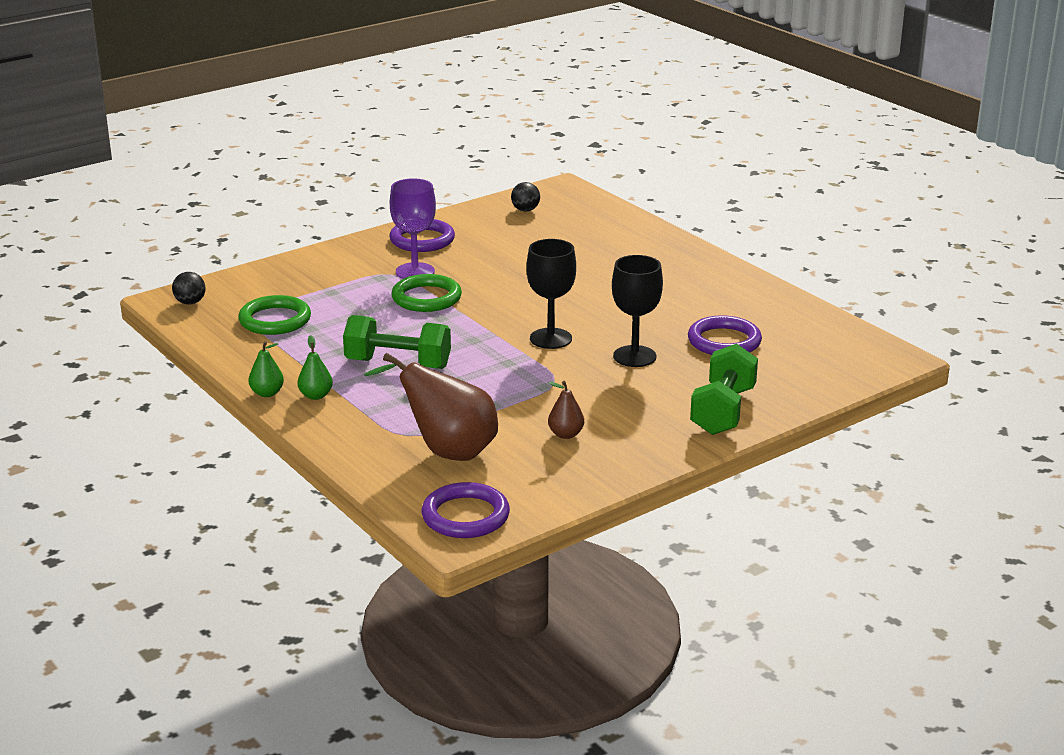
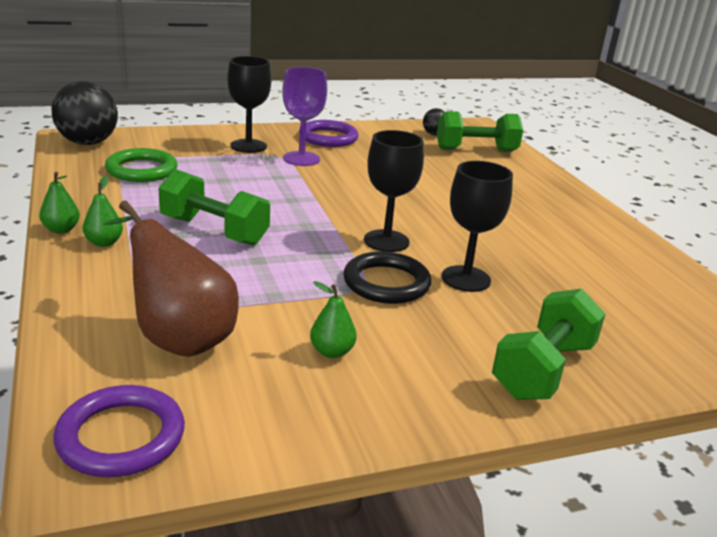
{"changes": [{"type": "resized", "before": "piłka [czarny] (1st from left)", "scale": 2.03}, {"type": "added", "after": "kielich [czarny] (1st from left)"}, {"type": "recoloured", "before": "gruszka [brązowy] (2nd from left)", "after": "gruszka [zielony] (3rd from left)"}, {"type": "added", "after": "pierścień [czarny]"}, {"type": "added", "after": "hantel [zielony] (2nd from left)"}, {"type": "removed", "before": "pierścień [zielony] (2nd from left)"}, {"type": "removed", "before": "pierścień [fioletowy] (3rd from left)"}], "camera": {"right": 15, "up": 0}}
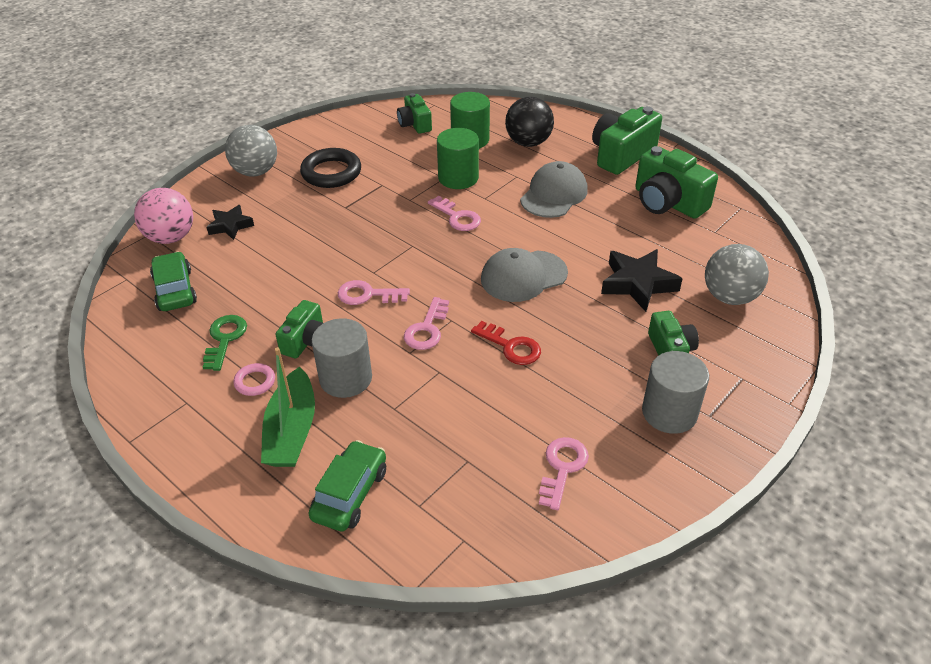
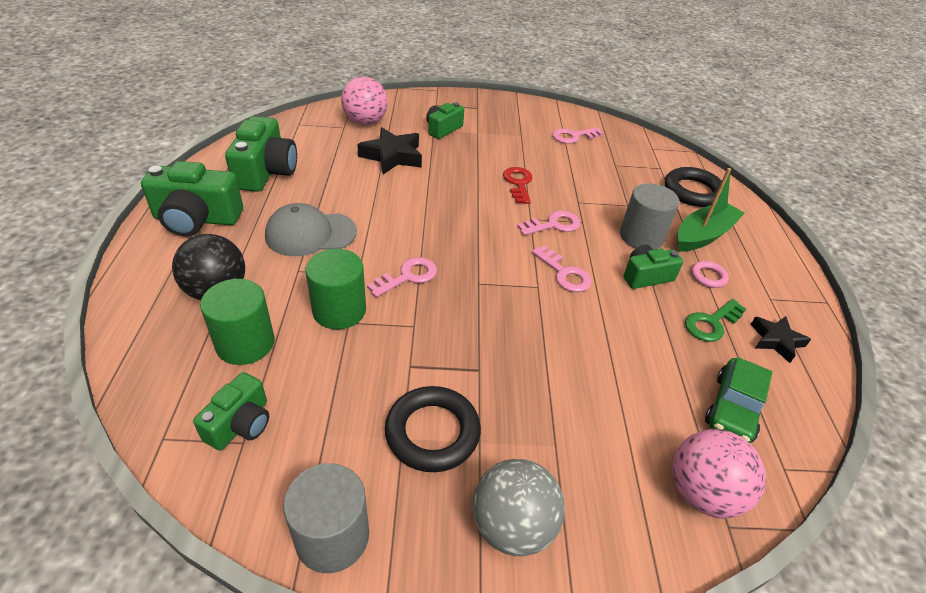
{"changes": [{"type": "moved", "before": "walec [szary] (2nd from left in the first image)", "after": "walec [szary] (1st from left)"}, {"type": "recoloured", "before": "piłka [szary] (2nd from left)", "after": "piłka [różowy] (1st from left)"}, {"type": "turned", "before": "klucz [różowy] (3rd from left in the first image)", "turn": 45}, {"type": "replaced", "before": "samochód [zielony] (2nd from left)", "after": "pierścień [czarny] (2nd from left)"}, {"type": "moved", "before": "gwiazda [czarny] (1st from left in the first image)", "after": "gwiazda [czarny] (2nd from left)"}, {"type": "removed", "before": "czapka [szary] (1st from left)"}], "camera": {"right": -135, "up": 0}}
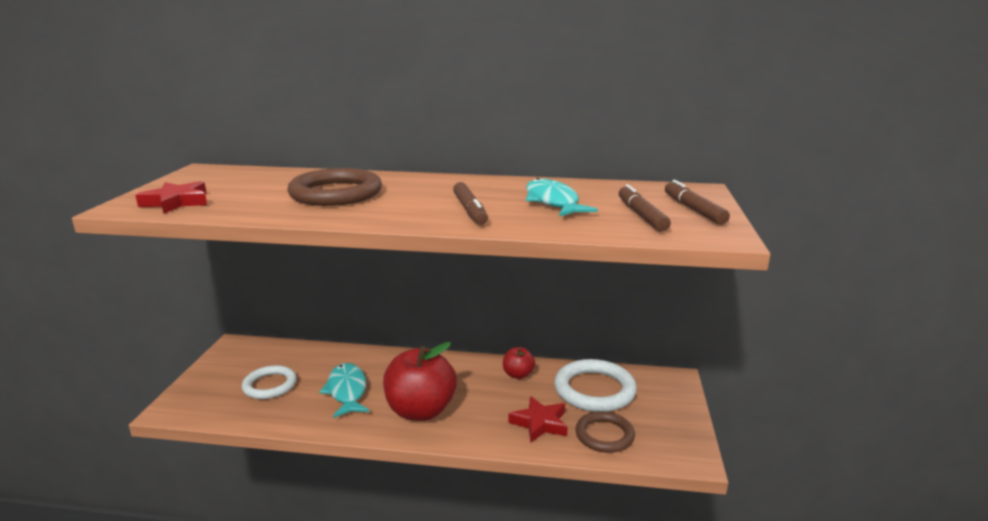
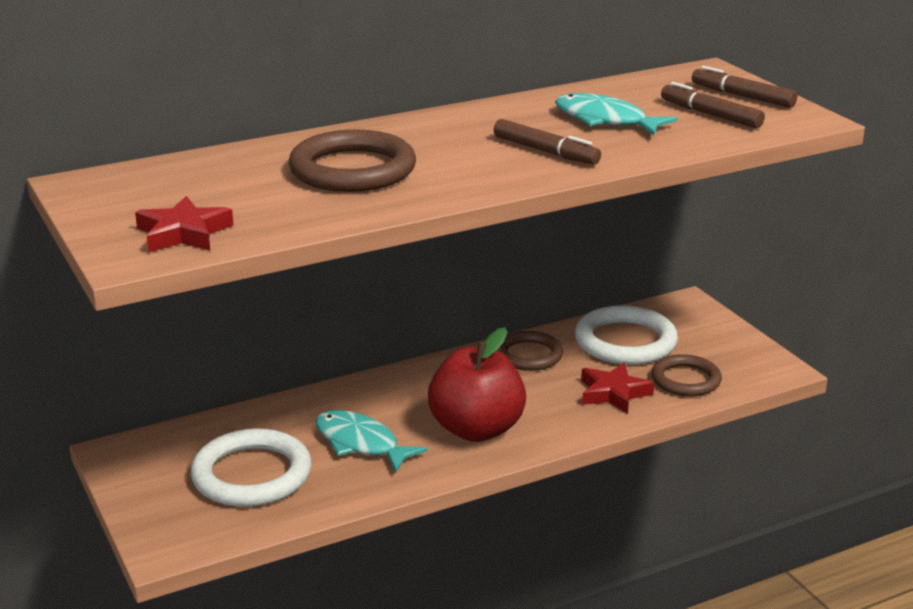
{"changes": [{"type": "resized", "before": "pierścień [biały] (1st from left)", "scale": 1.54}, {"type": "replaced", "before": "jabłko [czerwony] (2nd from left)", "after": "pierścień [brązowy] (2nd from left)"}], "camera": {"right": -35, "up": 5}}
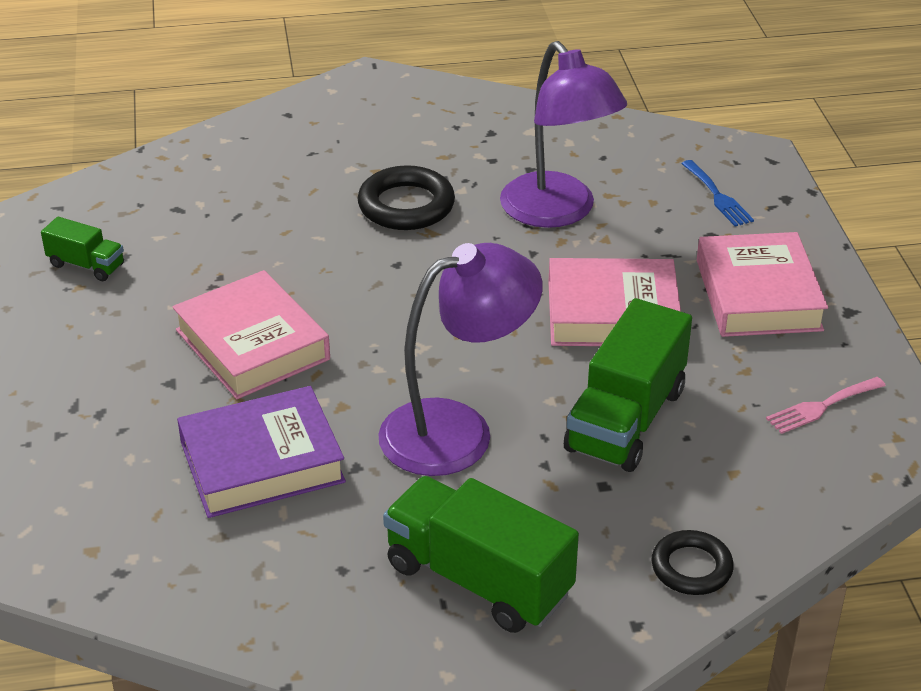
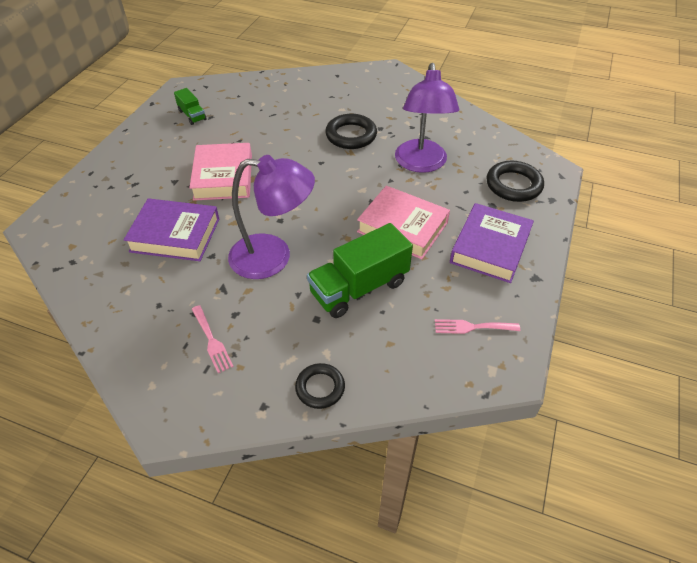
{"changes": [{"type": "replaced", "before": "ciężarówka [zielony] (2nd from left)", "after": "widelec [różowy] (1st from left)"}, {"type": "recoloured", "before": "książka [różowy] (3rd from left)", "after": "książka [fioletowy] (2nd from left)"}, {"type": "replaced", "before": "widelec [niebieski]", "after": "pierścień [czarny] (3rd from left)"}], "camera": {"right": 30, "up": 10}}
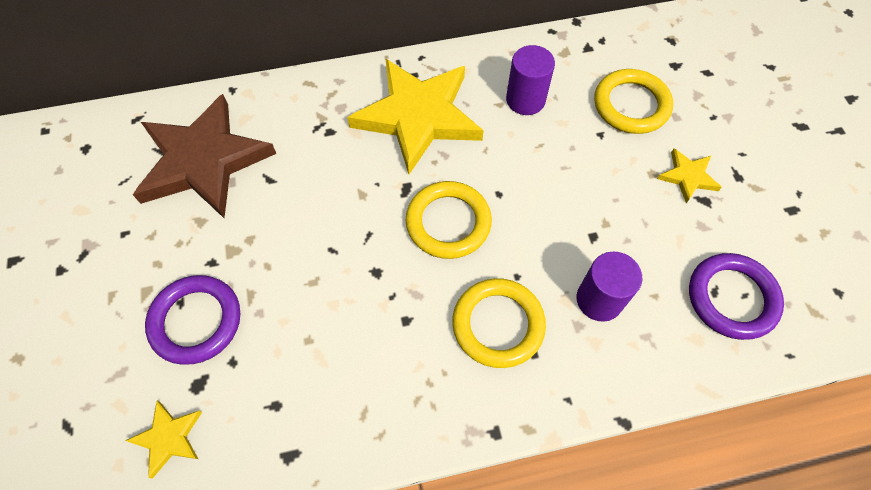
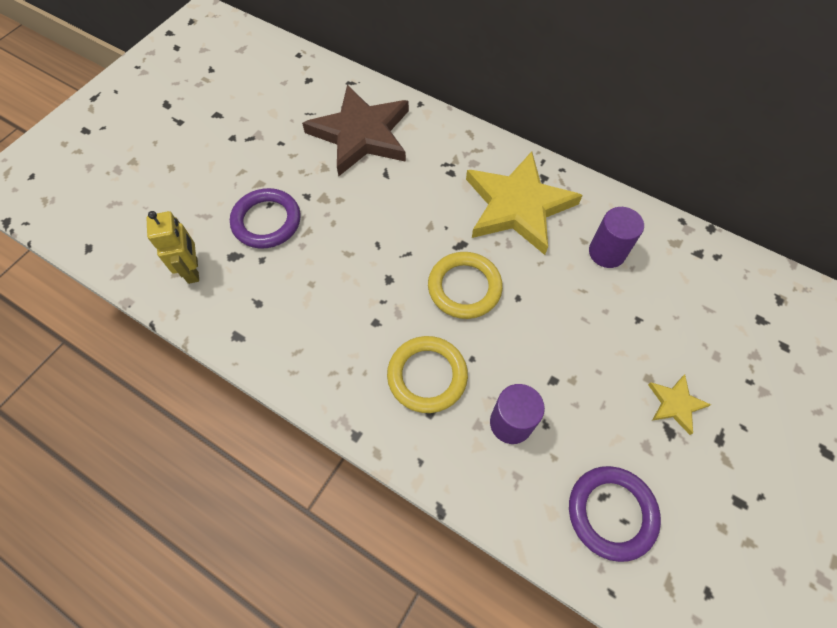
{"changes": [{"type": "replaced", "before": "gwiazda [żółty] (1st from left)", "after": "robot [żółty]"}, {"type": "removed", "before": "pierścień [żółty] (3rd from left)"}], "camera": {"right": 45, "up": 0}}
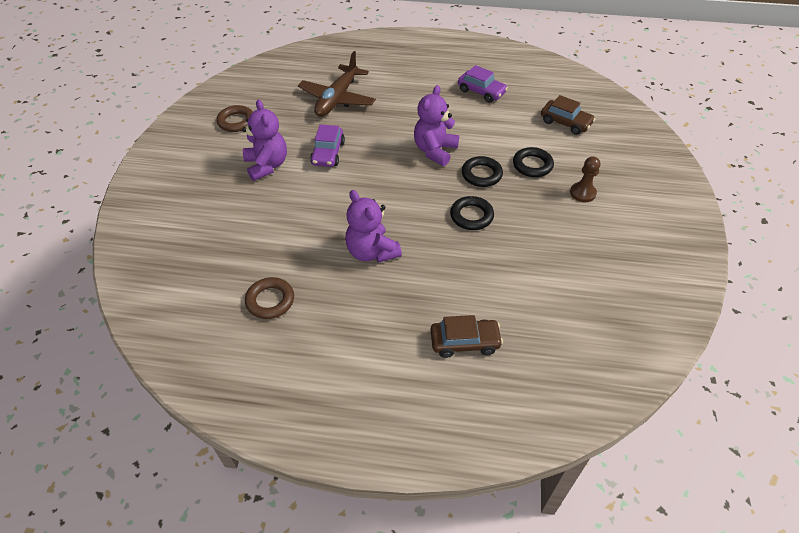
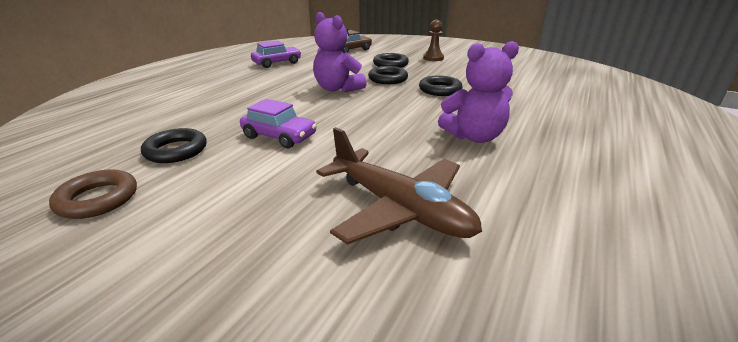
{"changes": [{"type": "added", "after": "pierścień [czarny] (1st from left)"}, {"type": "moved", "before": "samolot [brązowy]"}, {"type": "removed", "before": "miś [fioletowy] (1st from left)"}, {"type": "removed", "before": "pierścień [brązowy] (2nd from left)"}, {"type": "removed", "before": "samochód [brązowy] (1st from left)"}], "camera": {"right": -70, "up": -20}}
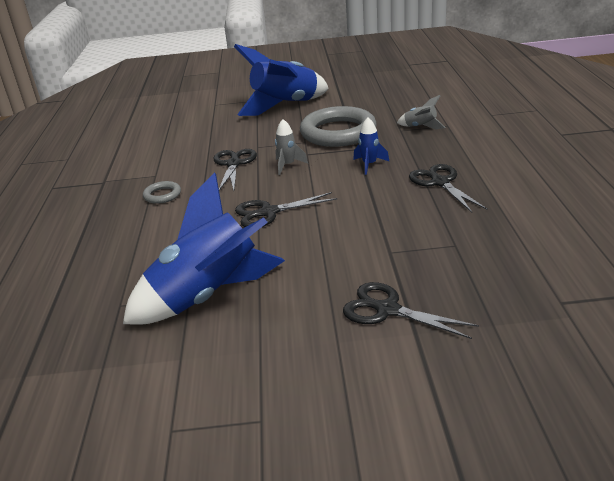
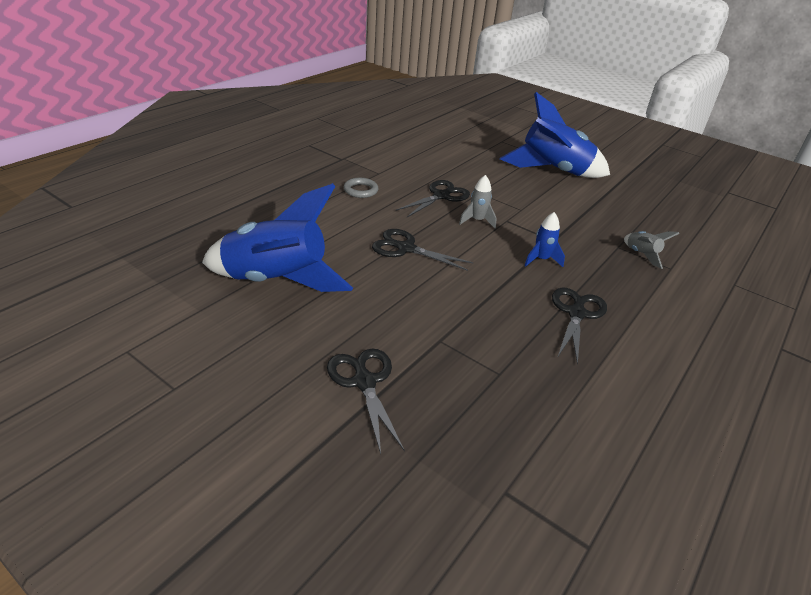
{"changes": [{"type": "removed", "before": "pierścień [szary] (2nd from left)"}], "camera": {"right": 35, "up": 5}}
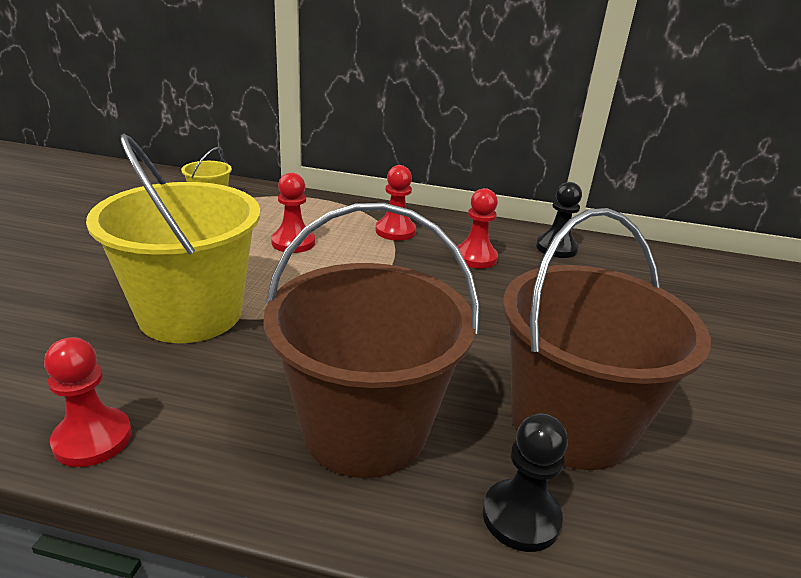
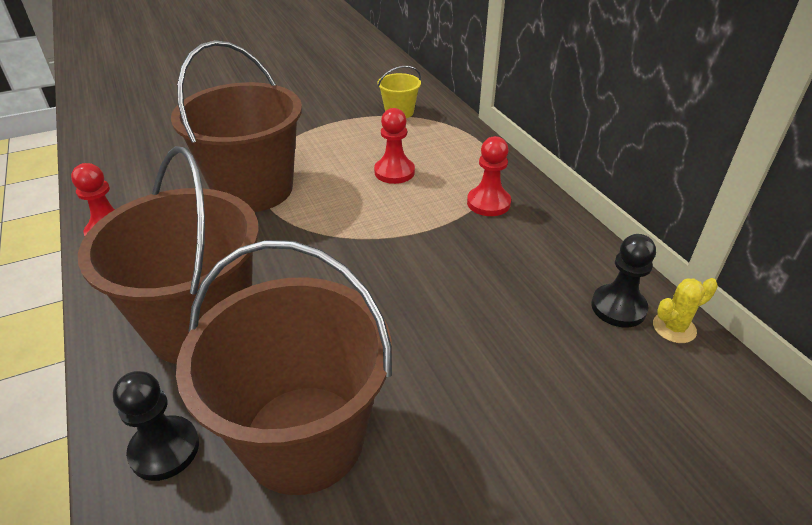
{"changes": [{"type": "recoloured", "before": "wiadro [żółty] (1st from left)", "after": "wiadro [brązowy] (2nd from left)"}, {"type": "added", "after": "kaktus [żółty]"}, {"type": "removed", "before": "pionek [czerwony] (4th from left)"}], "camera": {"right": 55, "up": 10}}
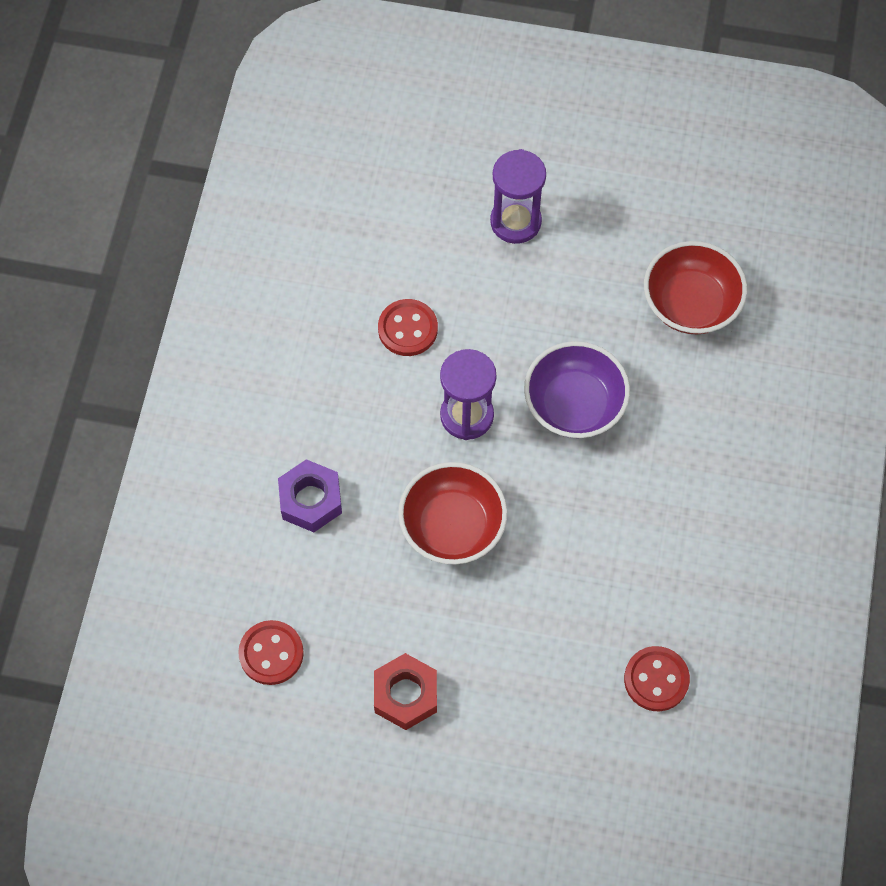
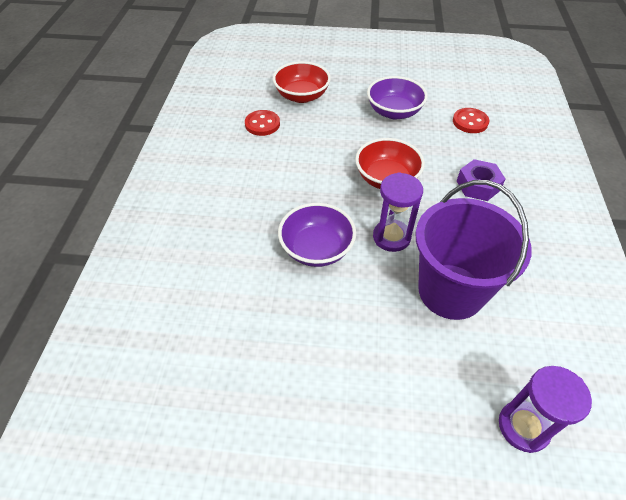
{"changes": [{"type": "moved", "before": "miska [czerwony] (2nd from left in the first image)", "after": "miska [czerwony] (1st from left)"}, {"type": "replaced", "before": "nakrętka [czerwony]", "after": "miska [fioletowy] (2nd from left)"}, {"type": "replaced", "before": "guzik [czerwony] (2nd from left)", "after": "wiadro [fioletowy]"}, {"type": "moved", "before": "klepsydra [fioletowy] (2nd from left)"}], "camera": {"right": 175, "up": -15}}
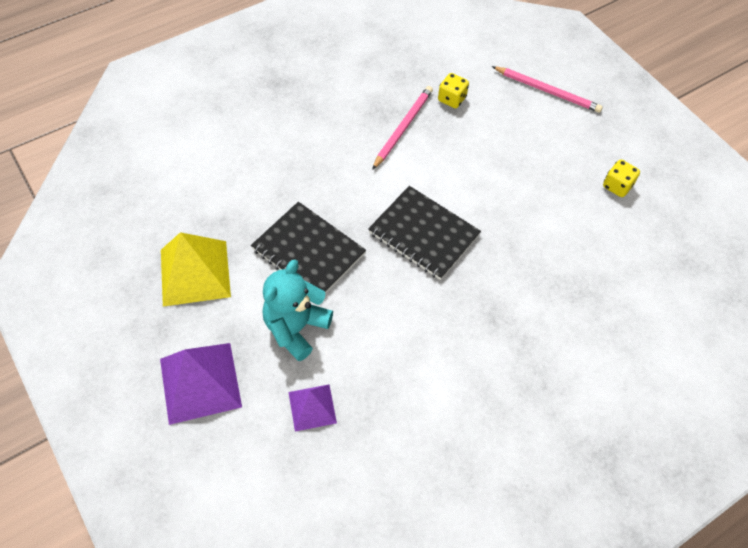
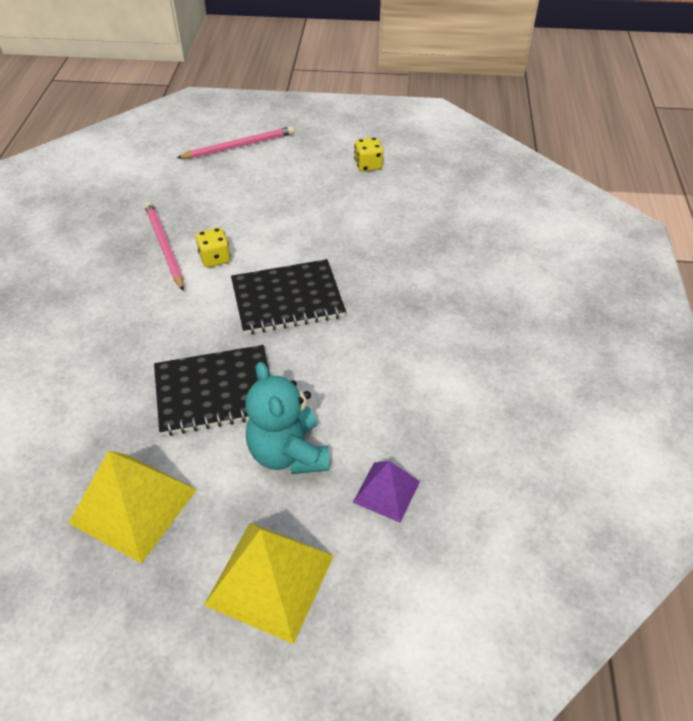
{"changes": [{"type": "moved", "before": "kostka do gry [żółty] (1st from left)"}, {"type": "recoloured", "before": "piramida [fioletowy] (1st from left)", "after": "piramida [żółty] (2nd from left)"}], "camera": {"right": -50, "up": -10}}
